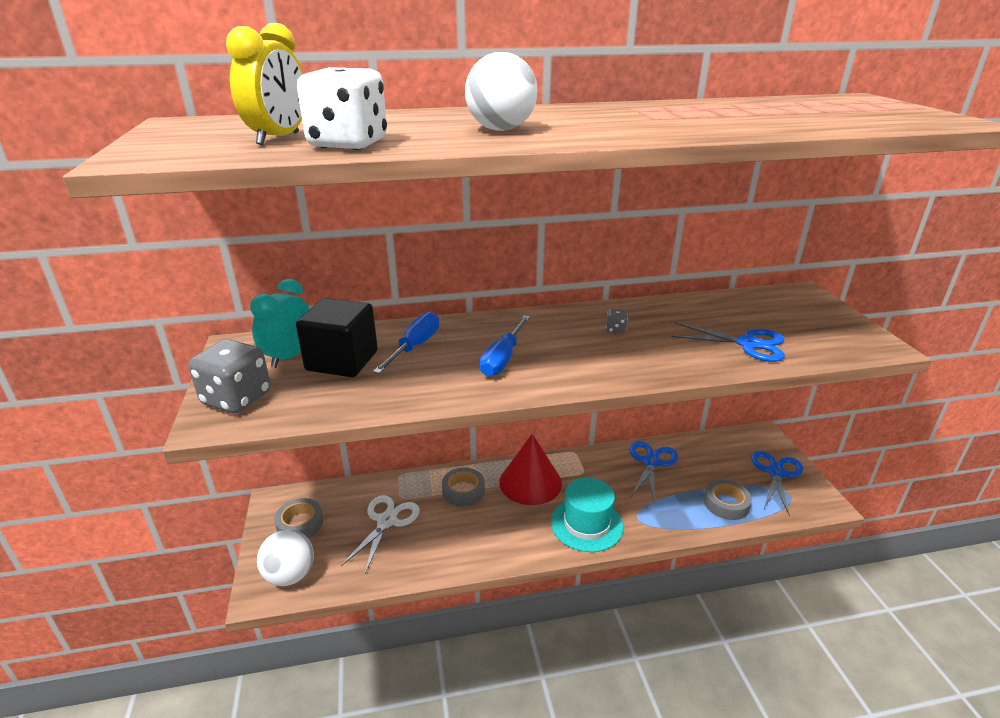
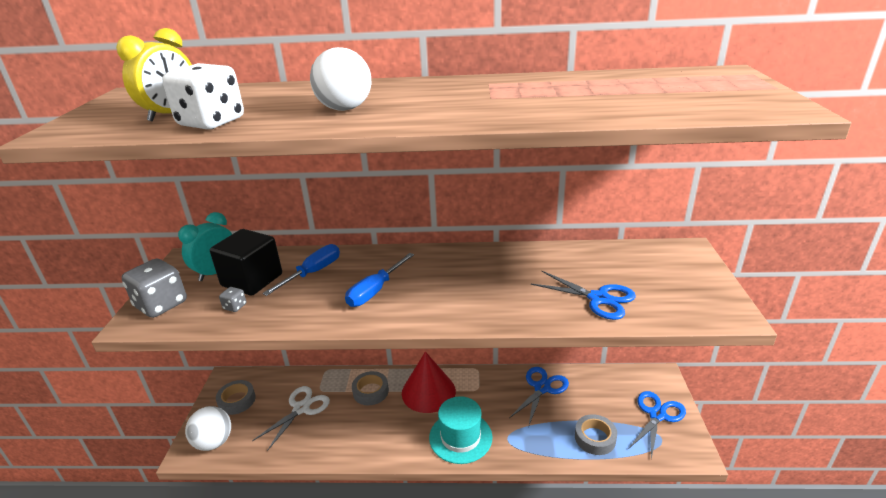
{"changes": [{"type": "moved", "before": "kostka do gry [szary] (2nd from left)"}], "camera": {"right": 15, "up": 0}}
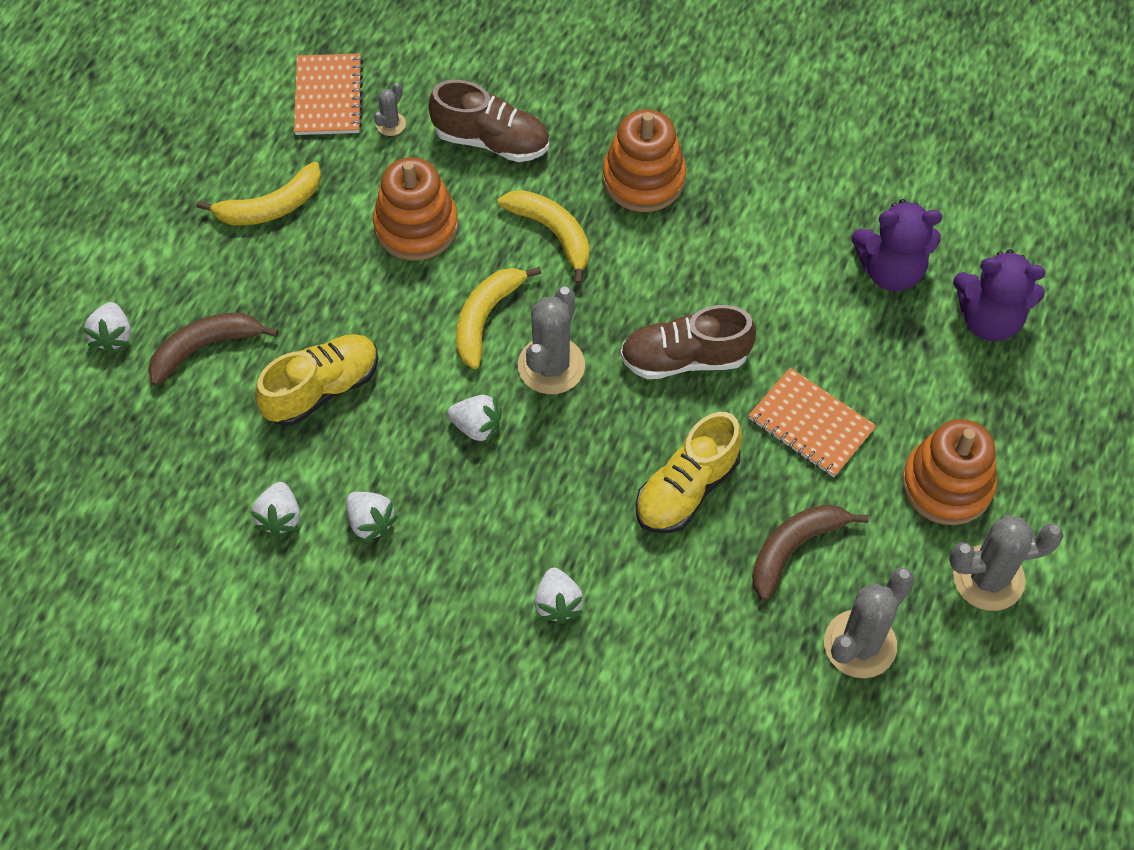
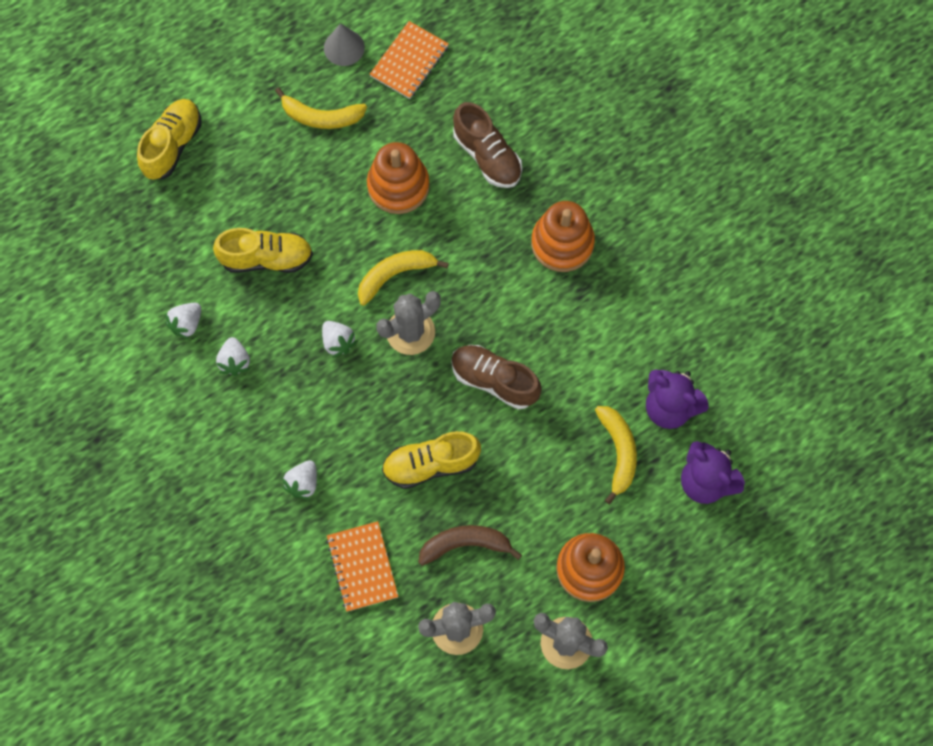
{"changes": [{"type": "replaced", "before": "truskawka [biały] (1st from left)", "after": "but [żółty] (1st from left)"}, {"type": "added", "after": "stożek [szary]"}, {"type": "moved", "before": "zeszyt [pomarańczowy] (2nd from left in the first image)", "after": "zeszyt [pomarańczowy] (1st from left)"}, {"type": "moved", "before": "banan [żółty] (3rd from left)"}, {"type": "removed", "before": "banan [brązowy] (1st from left)"}, {"type": "removed", "before": "kaktus [szary] (1st from left)"}], "camera": {"right": 35, "up": 10}}
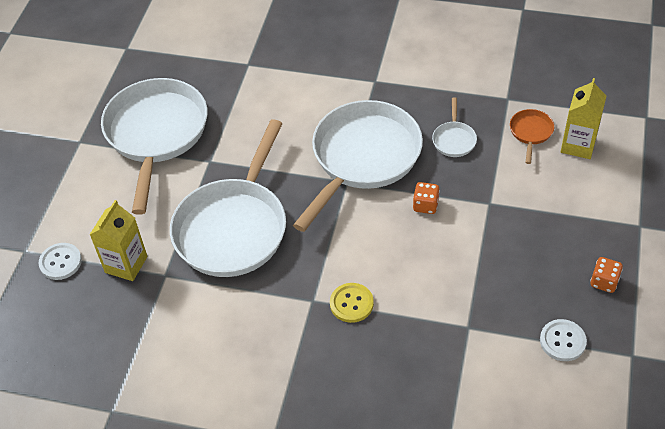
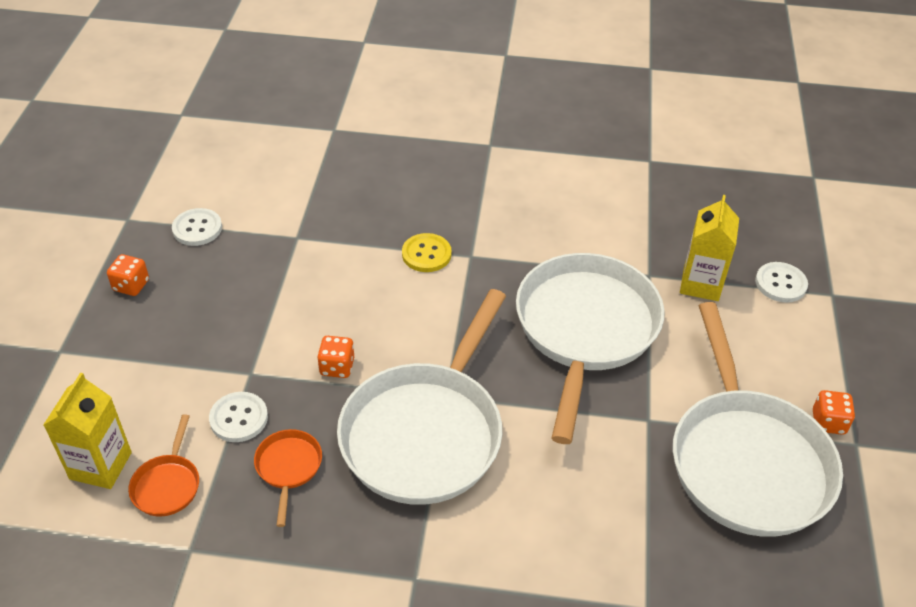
{"changes": [{"type": "added", "after": "guzik [biały] (2nd from left)"}, {"type": "recoloured", "before": "patelnia [biały] (4th from left)", "after": "patelnia [pomarańczowy] (2nd from left)"}, {"type": "added", "after": "kostka do gry [pomarańczowy] (3rd from left)"}], "camera": {"right": 170, "up": -5}}
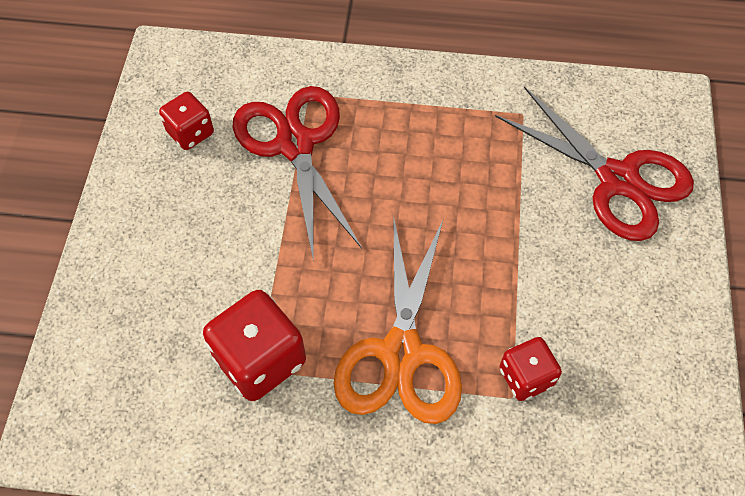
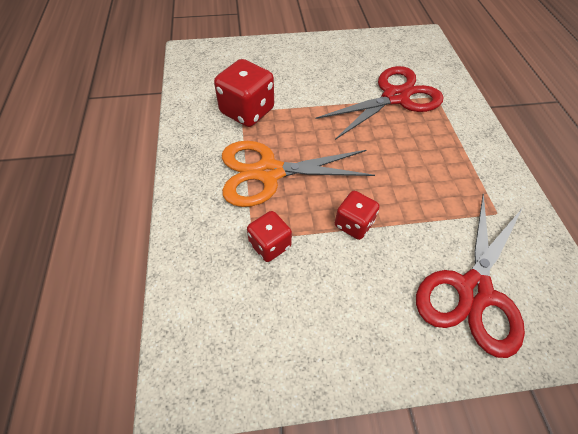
{"changes": [{"type": "moved", "before": "kostka do gry [czerwony] (1st from left in the first image)", "after": "kostka do gry [czerwony] (3rd from left)"}], "camera": {"right": 75, "up": -5}}
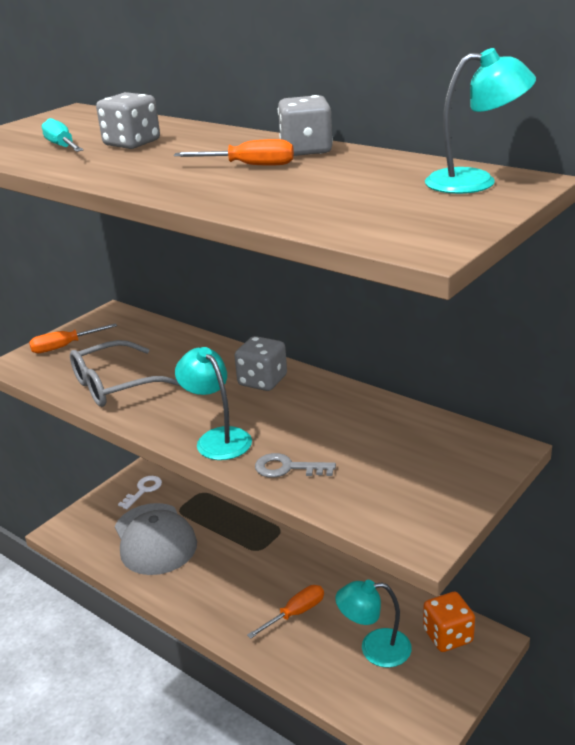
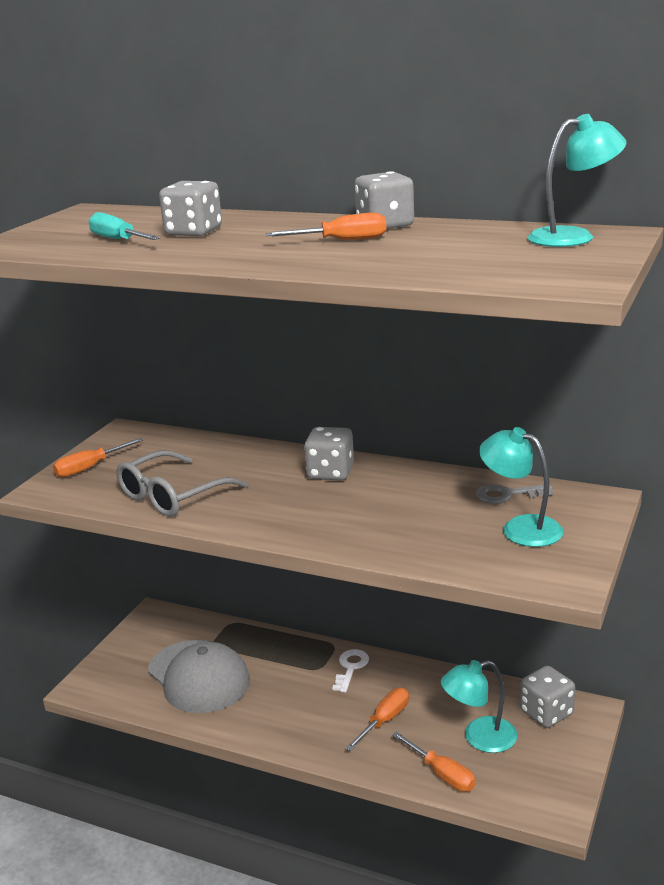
{"changes": [{"type": "moved", "before": "klucz [biały]"}, {"type": "added", "after": "śrubokręt [pomarańczowy] (4th from left)"}, {"type": "moved", "before": "klucz [szary]"}, {"type": "moved", "before": "lampka [turkusowy] (1st from left in the first image)", "after": "lampka [turkusowy] (2nd from left)"}, {"type": "recoloured", "before": "kostka do gry [pomarańczowy]", "after": "kostka do gry [szary] (4th from left)"}], "camera": {"right": -15, "up": -5}}
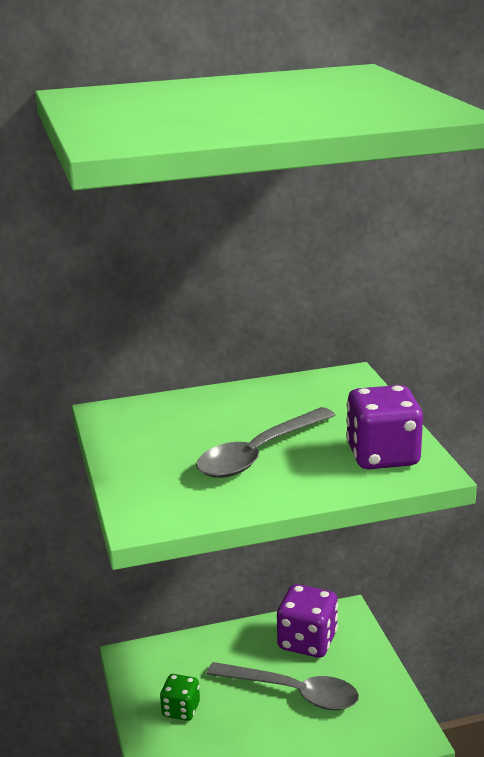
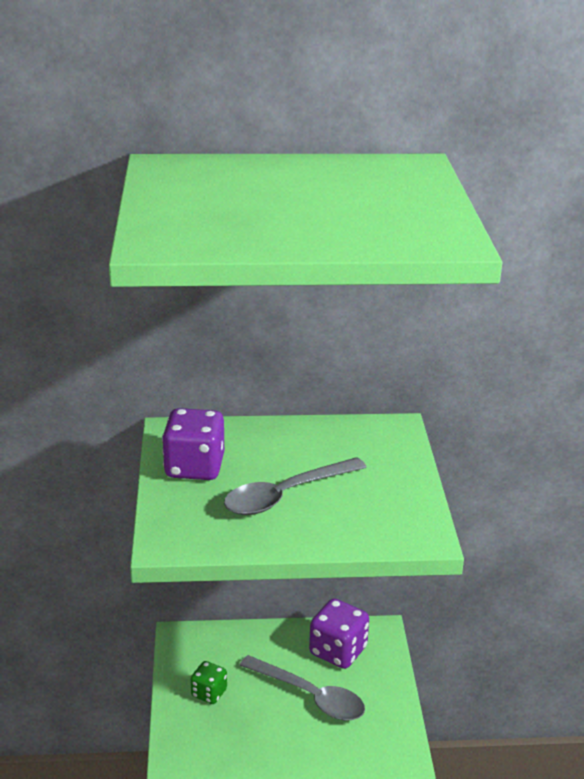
{"changes": [{"type": "moved", "before": "kostka do gry [fioletowy] (2nd from left in the first image)", "after": "kostka do gry [fioletowy] (1st from left)"}], "camera": {"right": 10, "up": 5}}
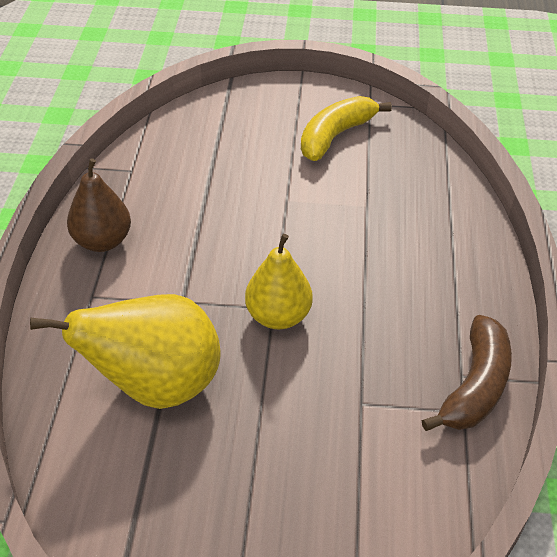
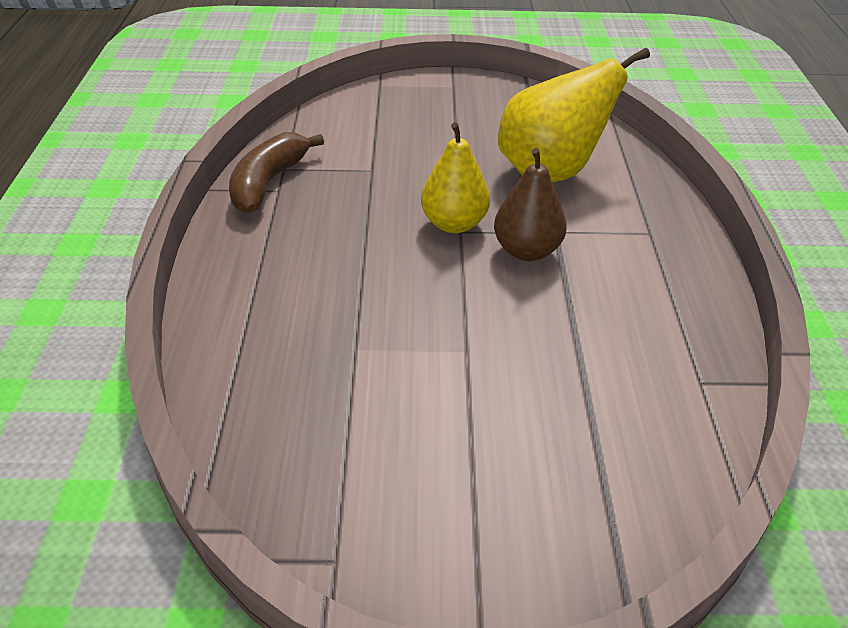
{"changes": [{"type": "moved", "before": "gruszka [brązowy]"}, {"type": "removed", "before": "banan [żółty]"}], "camera": {"right": 175, "up": -5}}
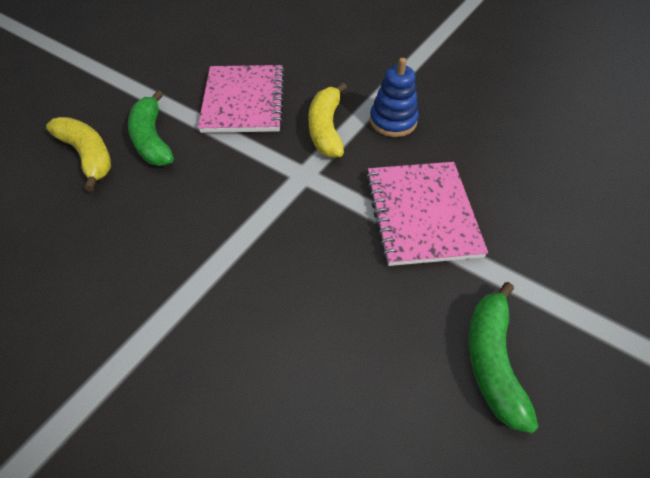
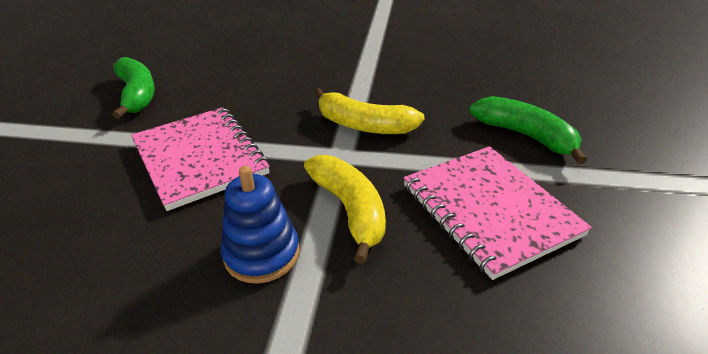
{"changes": [{"type": "moved", "before": "banan [żółty] (1st from left in the first image)", "after": "banan [żółty] (2nd from left)"}], "camera": {"right": 155, "up": -15}}
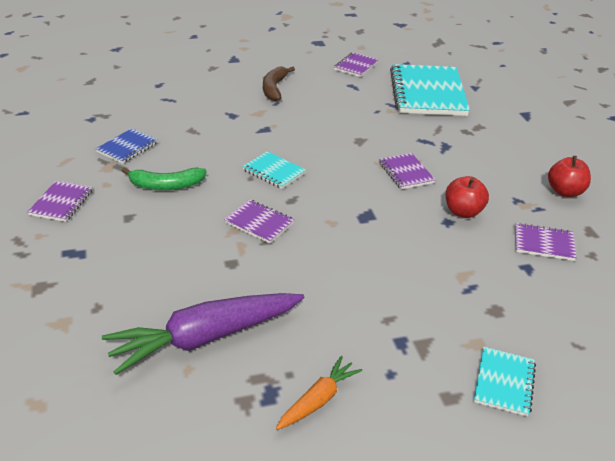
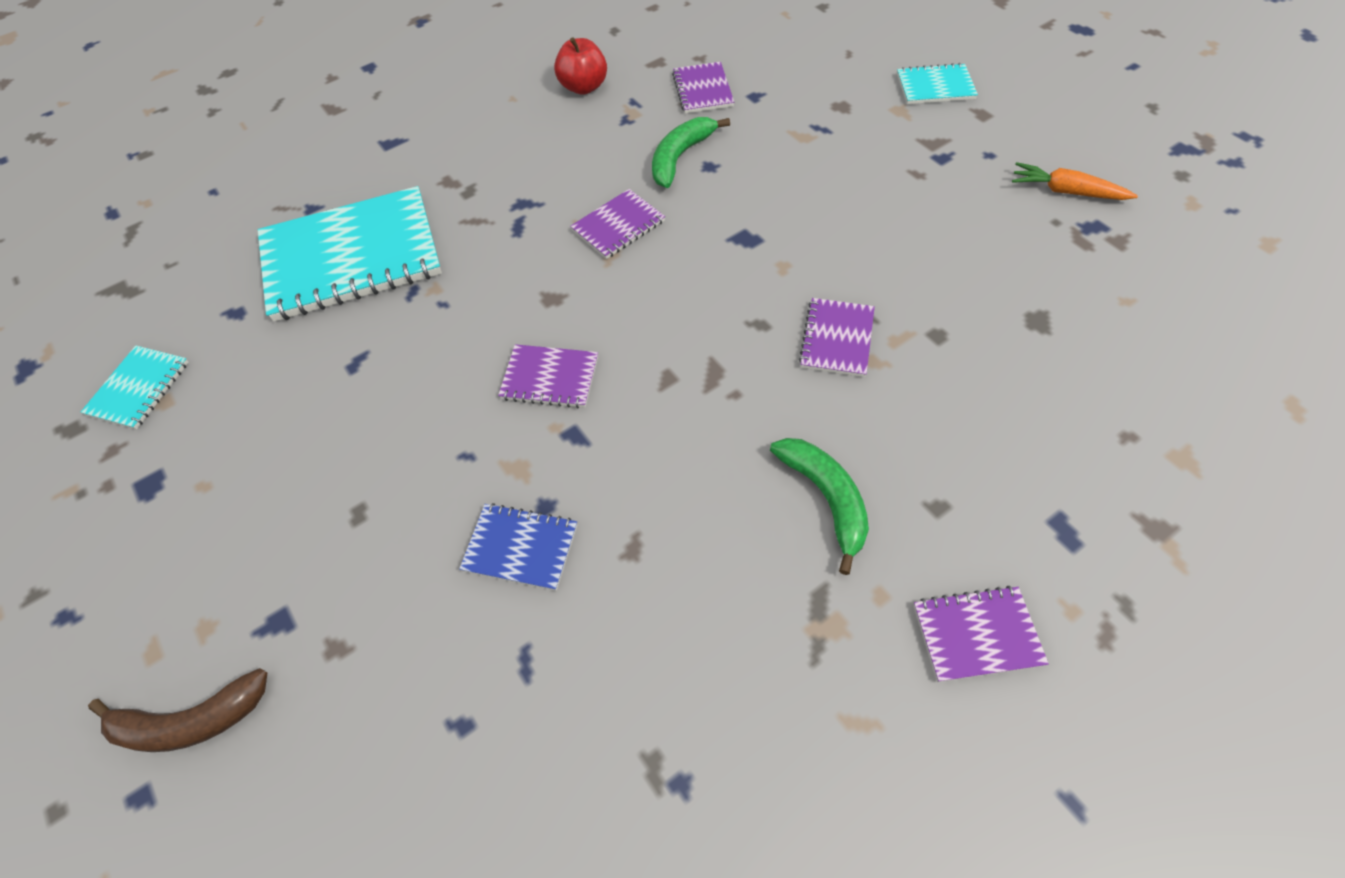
{"changes": [{"type": "moved", "before": "zeszyt [turkusowy] (1st from left)"}, {"type": "moved", "before": "banan [brązowy]"}, {"type": "moved", "before": "zeszyt [niebieski]"}, {"type": "moved", "before": "zeszyt [fioletowy] (3rd from left in the first image)", "after": "zeszyt [fioletowy] (1st from left)"}, {"type": "replaced", "before": "jabłko [czerwony] (1st from left)", "after": "banan [zielony] (1st from left)"}, {"type": "removed", "before": "marchewka [fioletowy]"}], "camera": {"right": -105, "up": 20}}
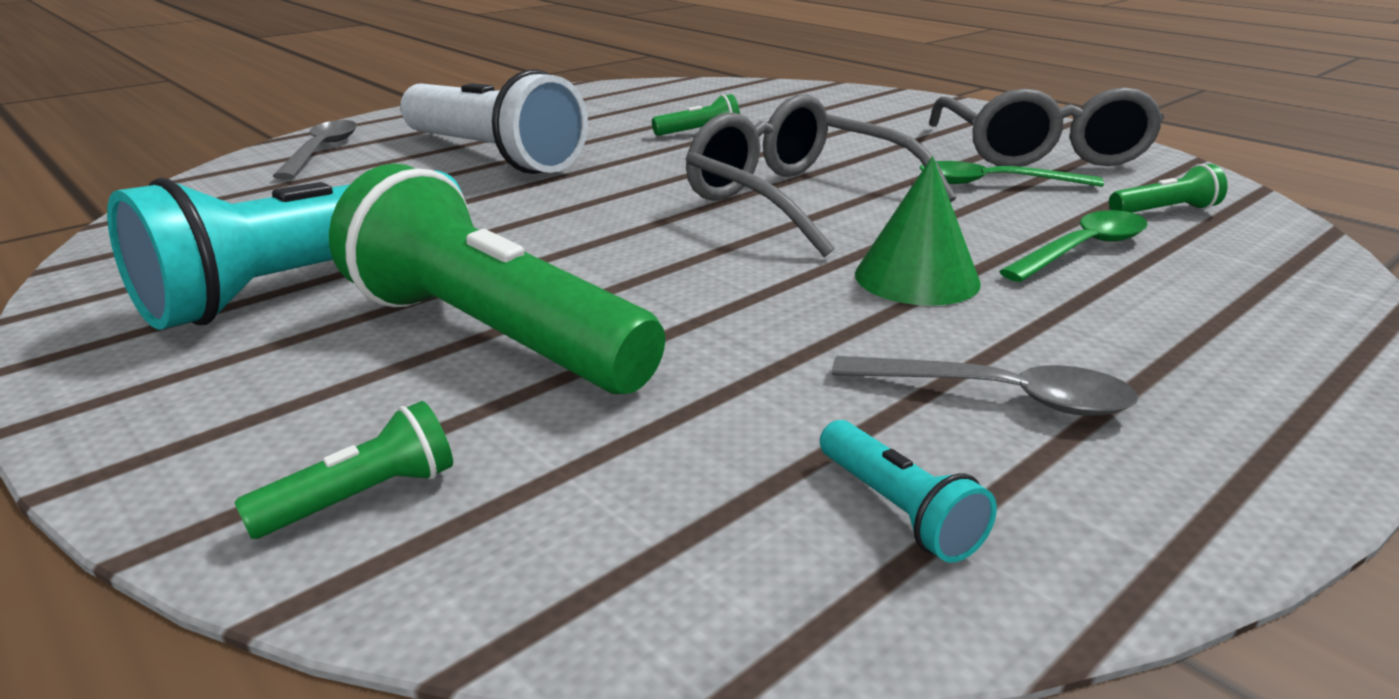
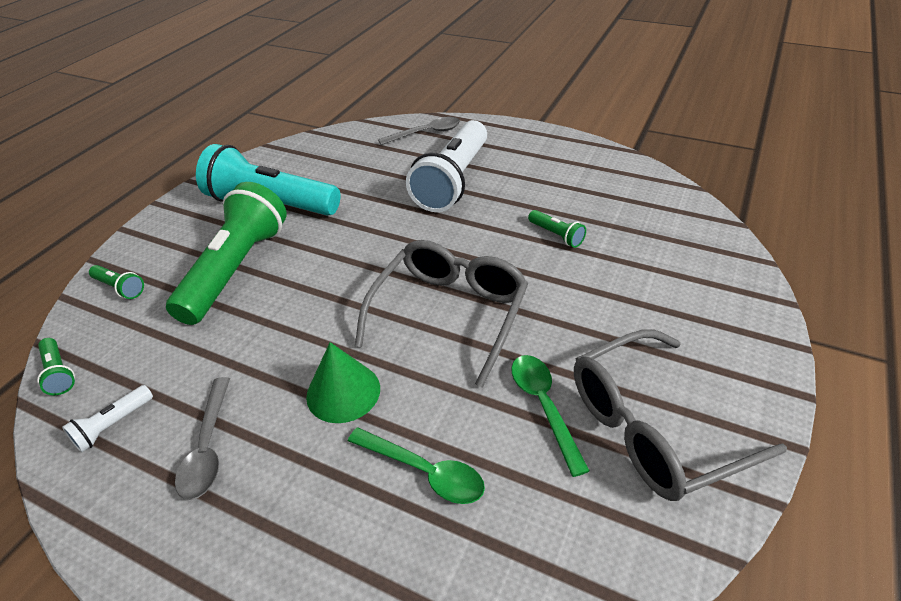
{"changes": [{"type": "moved", "before": "latarka [zielony] (4th from left in the first image)", "after": "latarka [zielony] (1st from left)"}, {"type": "recoloured", "before": "latarka [turkusowy] (2nd from left)", "after": "latarka [biały] (1st from left)"}], "camera": {"right": 70, "up": 15}}
